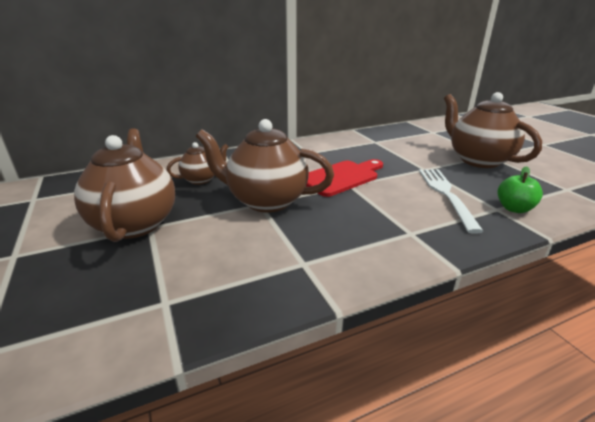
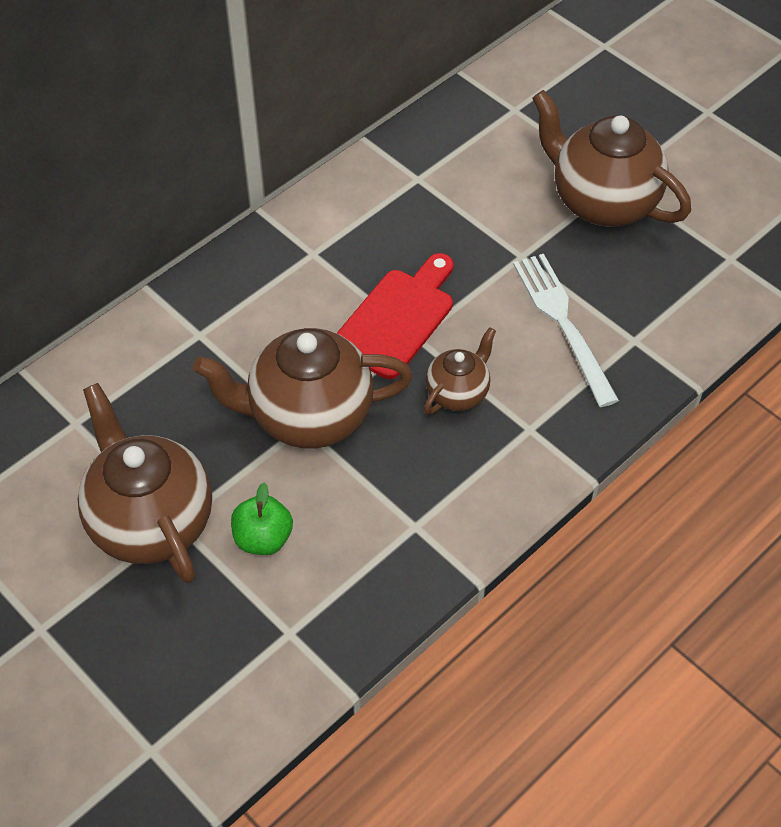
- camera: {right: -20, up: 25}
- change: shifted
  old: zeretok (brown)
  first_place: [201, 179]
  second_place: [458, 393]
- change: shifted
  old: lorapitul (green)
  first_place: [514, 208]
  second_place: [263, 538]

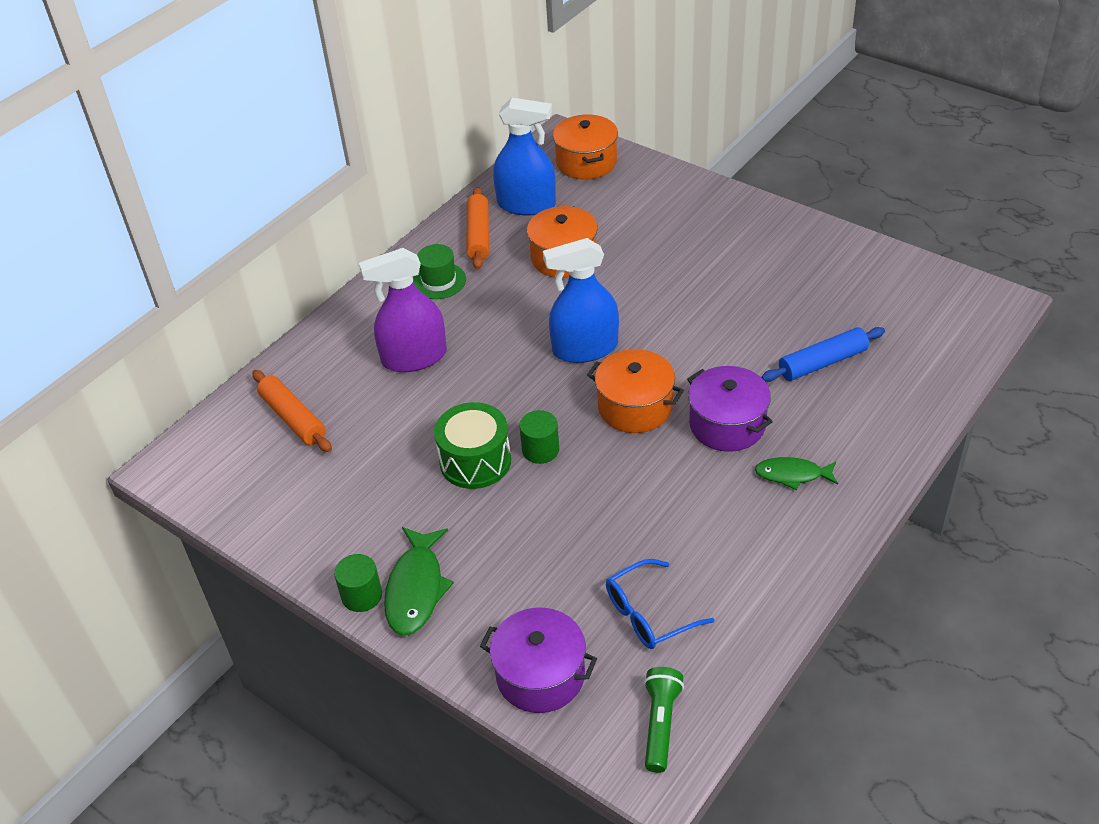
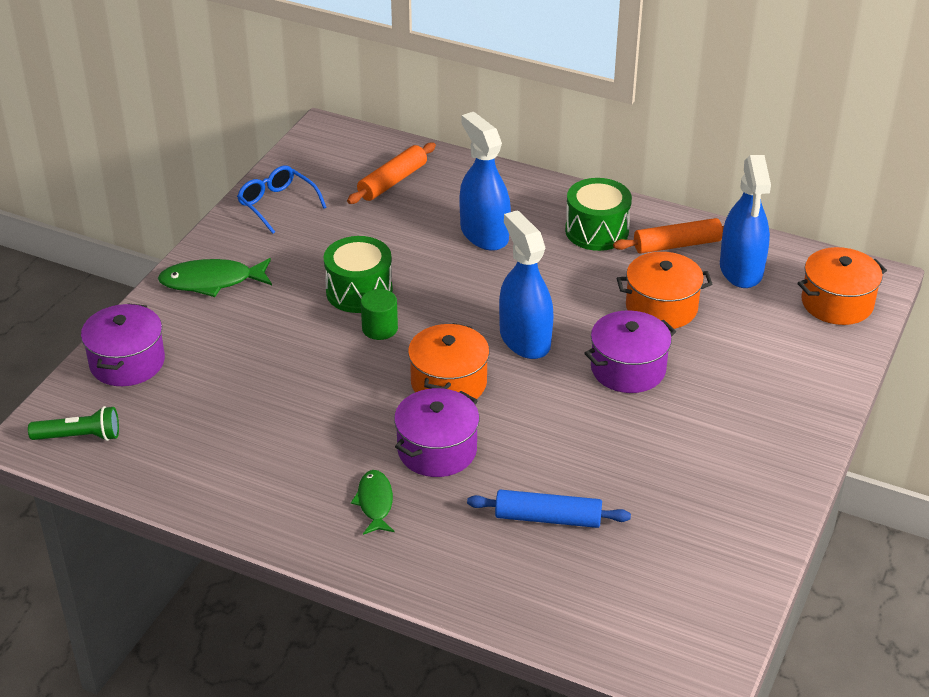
- camera: {right: 75, up: -5}
- change: gone
  old: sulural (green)
  first_place: [362, 595]
- change: new
  new: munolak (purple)
  second_place: [628, 369]
- change: shifted
  old: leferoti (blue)
  first_place: [648, 614]
  second_place: [277, 204]
- change: swapped
  old: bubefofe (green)
  new: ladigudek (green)
  first_place: [439, 281]
  second_place: [597, 231]
- change: repainted
  old: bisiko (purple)
  new: bisiko (blue)
  first_place: [414, 357]
  second_place: [484, 234]
- change: rotated
  old: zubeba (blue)
  first_place: [822, 363]
  second_place: [548, 518]
  degrees: -45

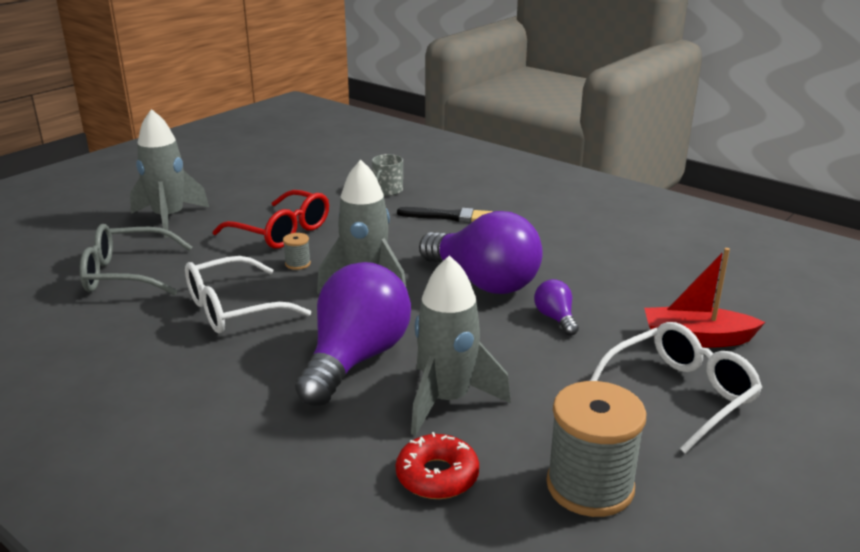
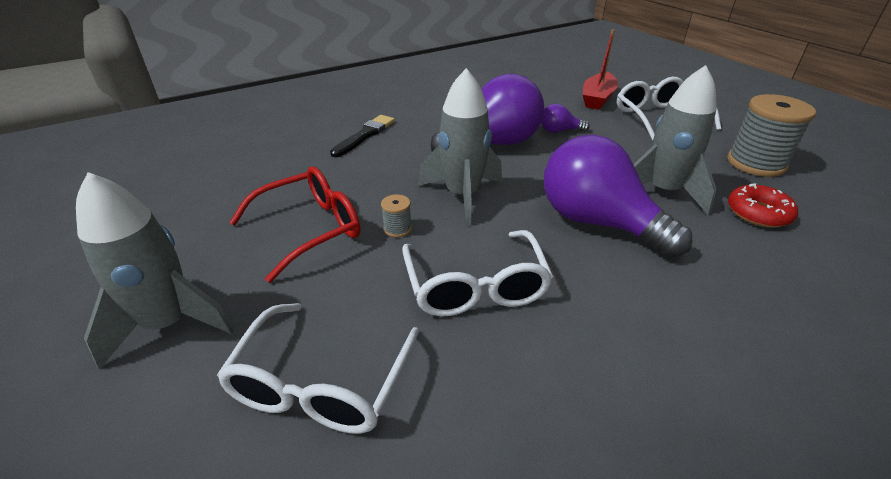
- camera: {right: -70, up: 10}
- change: gone
  old: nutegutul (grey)
  first_place: [387, 191]
- change: repainted
  old: leferoti (grey)
  new: leferoti (white)
  first_place: [126, 274]
  second_place: [321, 384]

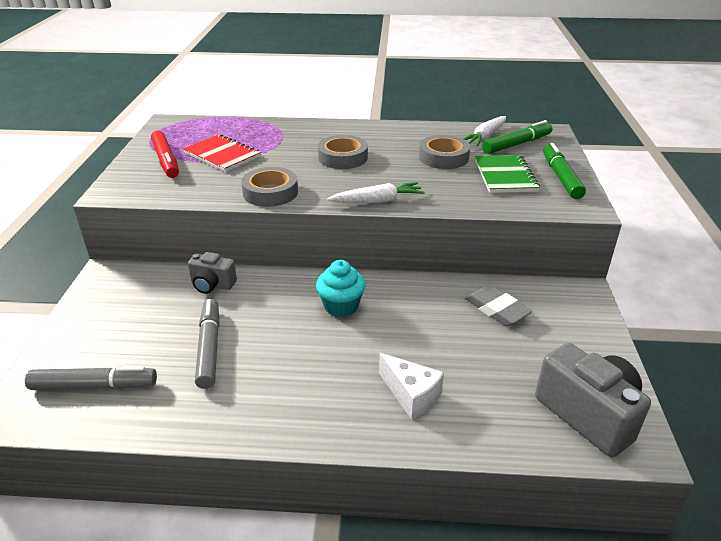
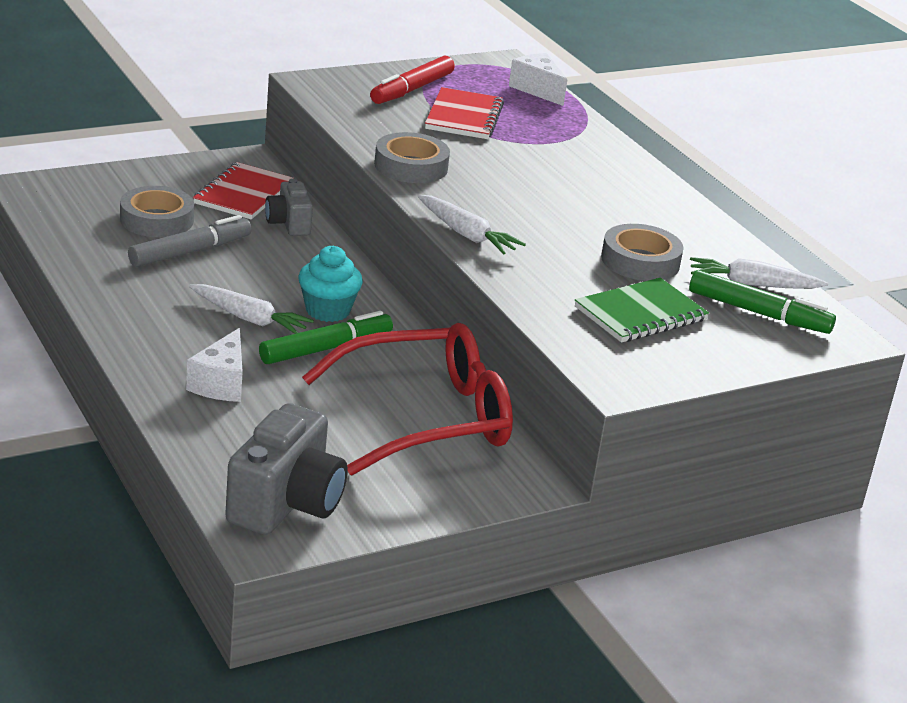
- camera: {right: 55, up: -5}
- change: gone
  old: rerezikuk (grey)
  first_place: [94, 386]
- change: new
  new: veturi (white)
  second_place: [249, 319]
- change: new
  new: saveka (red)
  second_place: [243, 194]
- change: new
  new: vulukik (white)
  second_place: [537, 89]
- change: shifted
  old: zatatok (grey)
  first_place: [343, 157]
  second_place: [156, 220]
- change: shifted
  old: rerezikuk (green)
  first_place: [561, 177]
  second_place: [325, 348]
- change: swapped
  old: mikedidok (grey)
  new: leferoti (red)
  first_place: [496, 309]
  second_place: [425, 418]

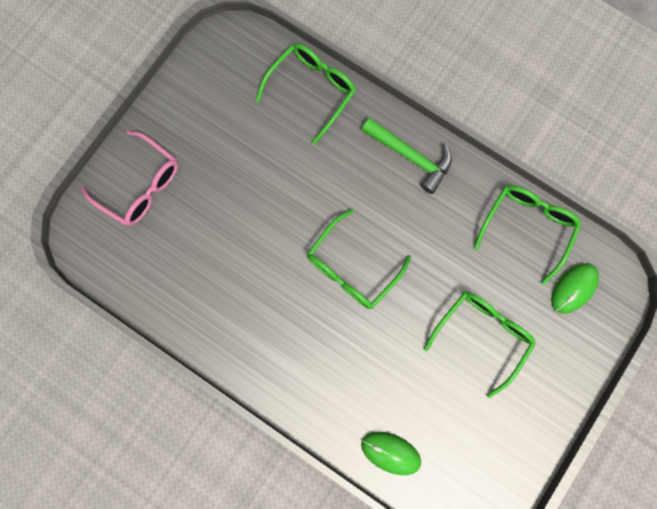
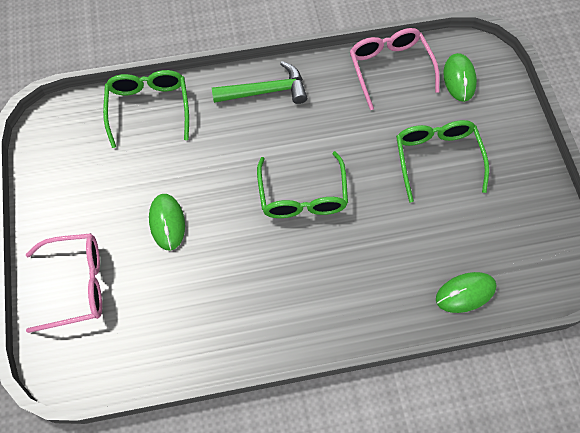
- camera: {right: -45, up: -15}
- change: new
  new: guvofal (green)
  second_place: [167, 222]
- change: repainted
  old: leferoti (green)
  new: leferoti (pink)
  first_place: [527, 227]
  second_place: [389, 68]

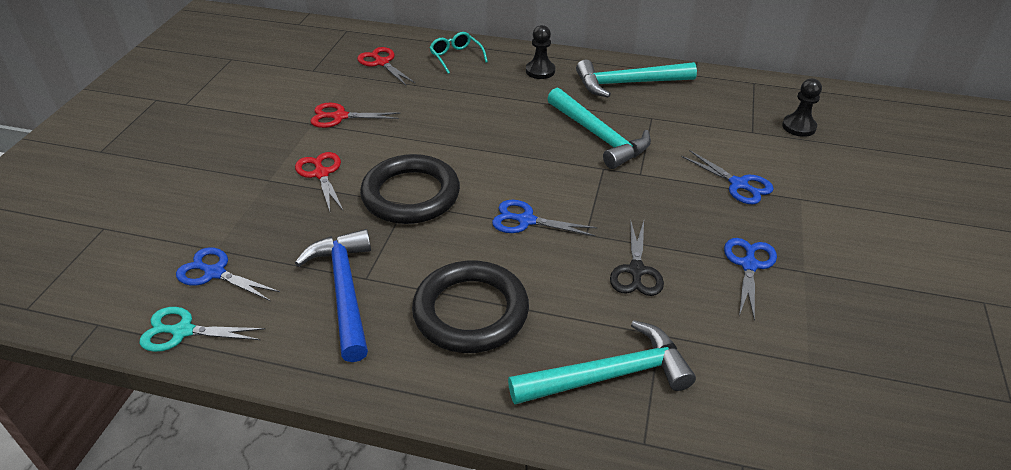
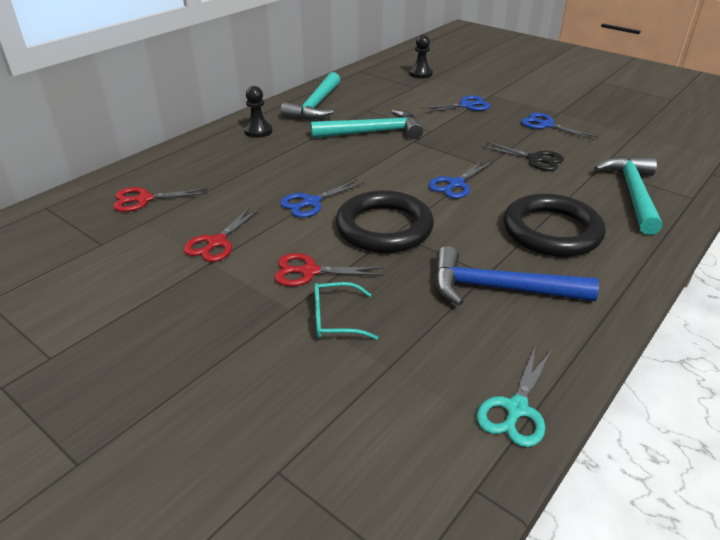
- camera: {right: -65, up: -5}
- change: shifted
  old: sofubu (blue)
  first_place: [215, 273]
  second_place: [311, 202]
- change: shifted
  old: leferoti (turquoise)
  first_place: [456, 57]
  second_place: [336, 319]

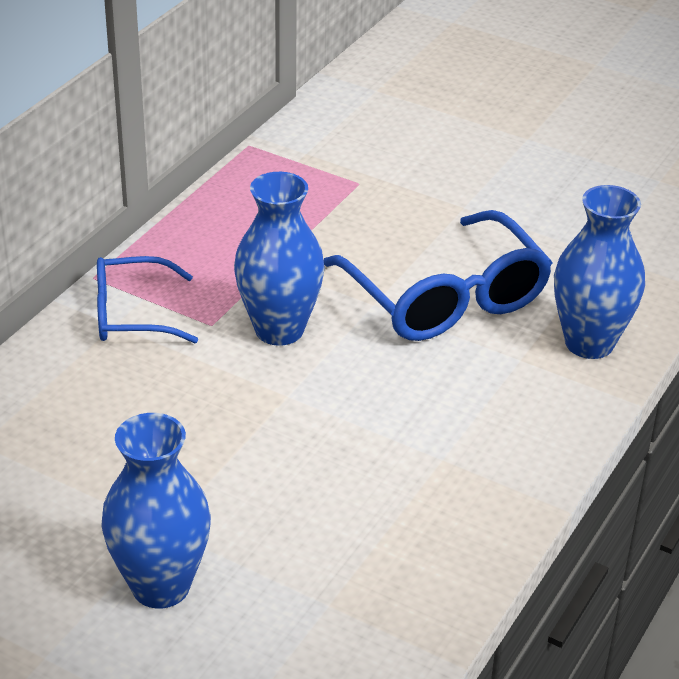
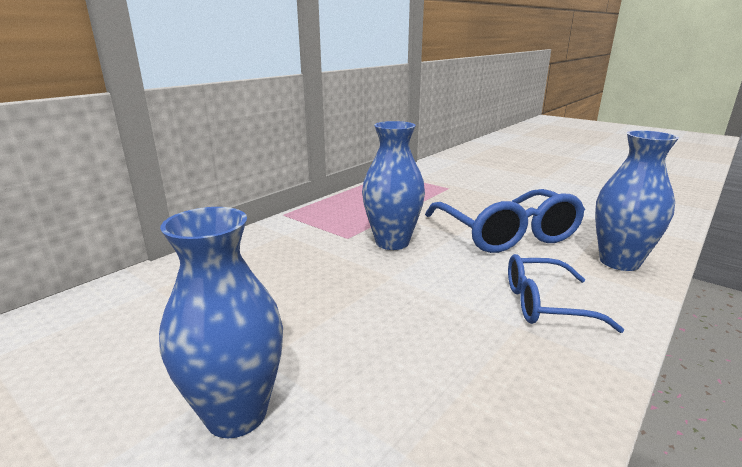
- camera: {right: 10, up: -15}
- change: shifted
  old: leferoti (blue)
  first_place: [131, 314]
  second_place: [544, 304]

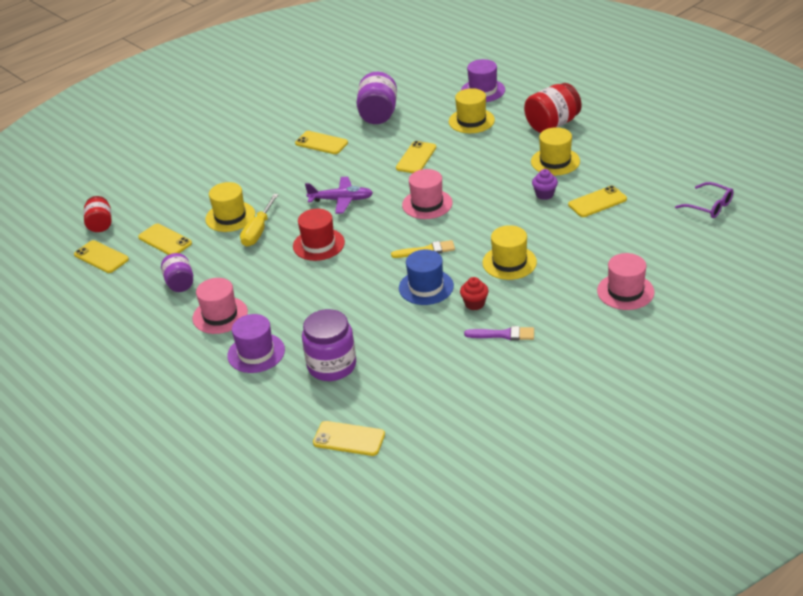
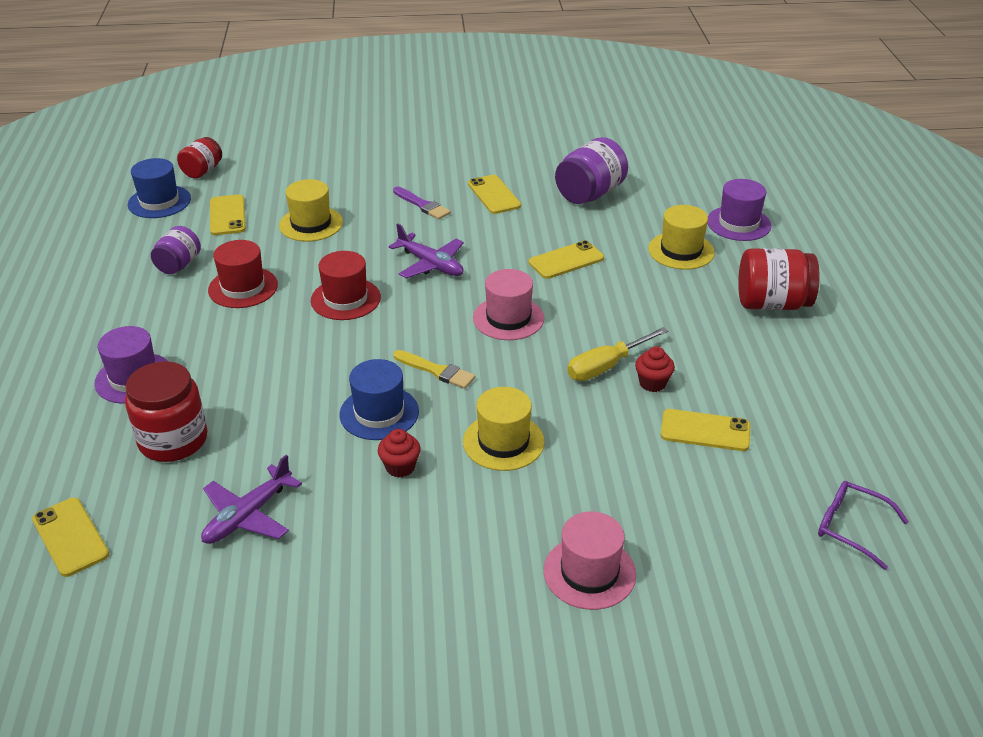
- camera: {right: 35, up: 0}
- change: gone
  old: bubefofe (pink)
  first_place: [220, 315]
- change: gone
  old: bubefofe (yellow)
  first_place: [555, 161]
- change: new
  new: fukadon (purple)
  second_place: [248, 515]
- change: new
  new: bubefofe (red)
  second_place: [243, 287]
- change: shifted
  old: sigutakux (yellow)
  first_place: [258, 231]
  second_place: [606, 366]
- change: shifted
  old: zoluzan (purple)
  first_place: [503, 334]
  second_place: [422, 205]
- change: swapped
  old: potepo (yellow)
  new: bubefofe (blue)
  first_place: [101, 257]
  second_place: [159, 202]
- change: repainted
  old: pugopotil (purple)
  new: pugopotil (red)
  first_place: [332, 366]
  second_place: [173, 440]
- change: repainted
  old: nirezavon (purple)
  new: nirezavon (red)
  first_place: [544, 194]
  second_place: [652, 383]
- change: rotated
  old: leferoti (purple)
  first_place: [709, 206]
  second_place: [851, 527]
  degrees: 135

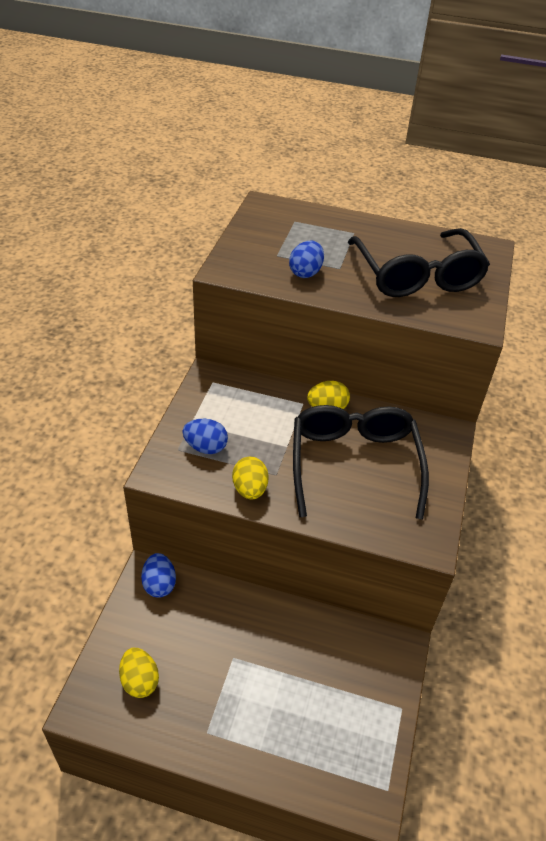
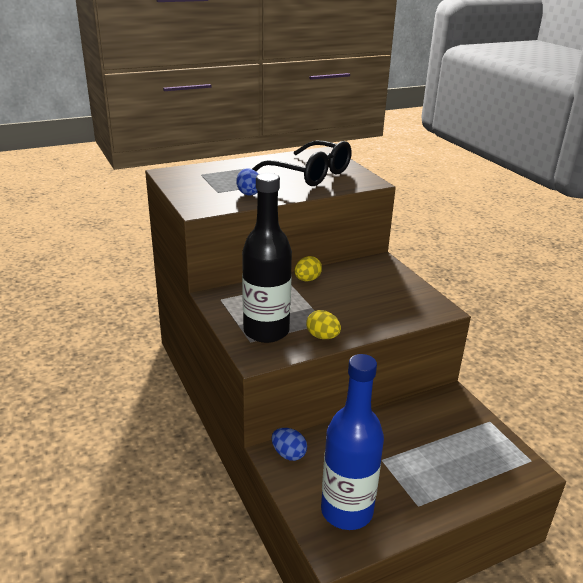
- camera: {right: -40, up: -15}
- change: gone
  old: leferoti (black)
  first_place: [354, 464]
- change: swapped
  old: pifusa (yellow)
  new: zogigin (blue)
  first_place: [140, 681]
  second_place: [346, 511]
- change: swapped
  old: pifusa (blue)
  new: zogigin (black)
  first_place: [206, 447]
  second_place: [266, 331]

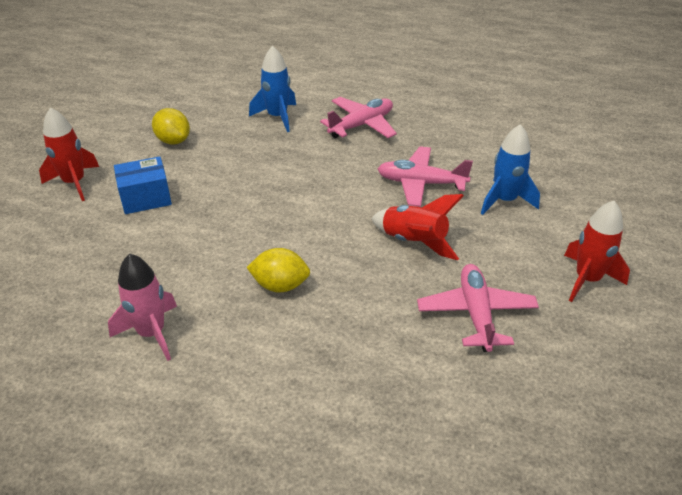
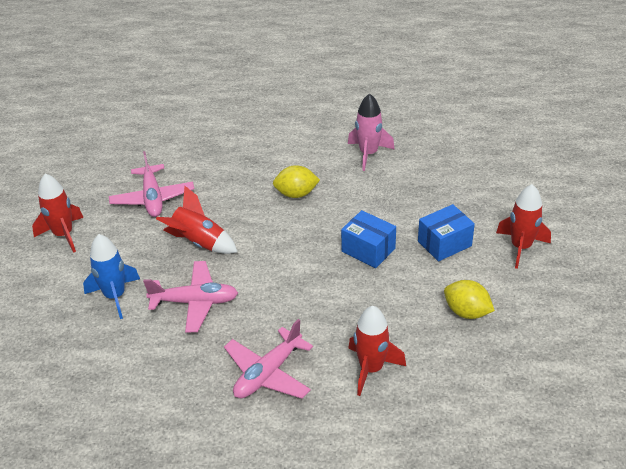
- camera: {right: 170, up: 0}
- change: new
  new: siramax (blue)
  second_place: [368, 250]
- change: repainted
  old: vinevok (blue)
  new: vinevok (red)
  first_place: [277, 117]
  second_place: [371, 369]

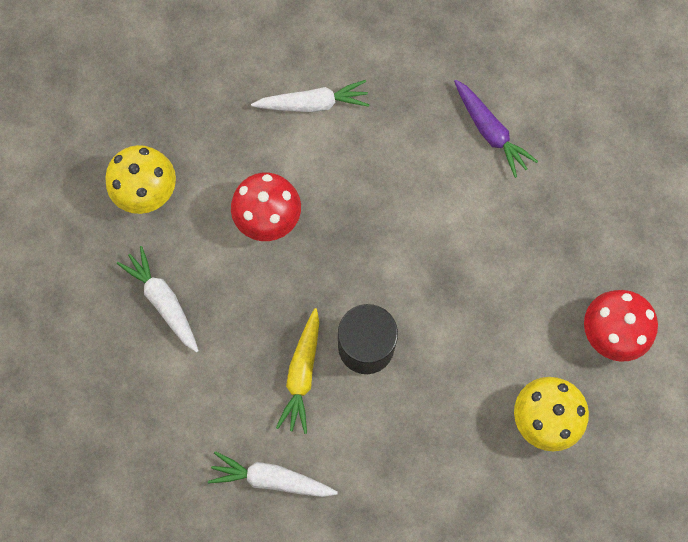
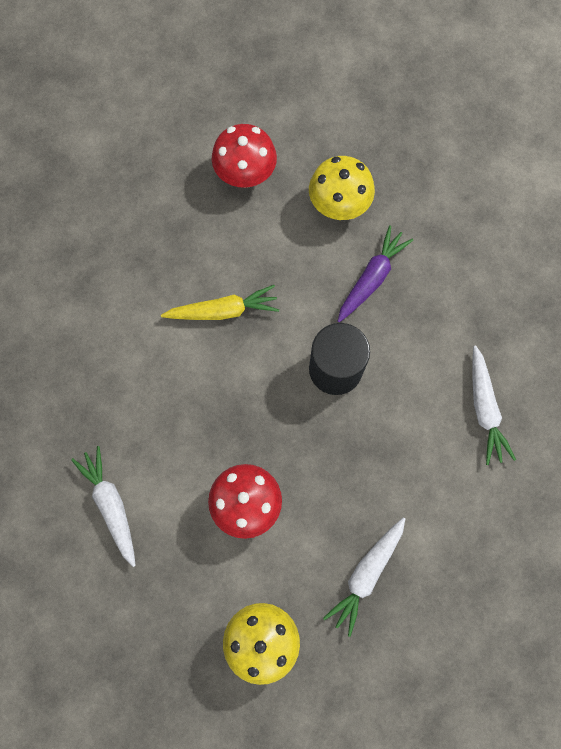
- camera: {right: -110, up: 0}
- change: shifted
  old: veturi (yellow)
  first_place: [302, 374]
  second_place: [223, 311]
- change: shifted
  old: veturi (purple)
  first_place: [490, 132]
  second_place: [371, 278]

